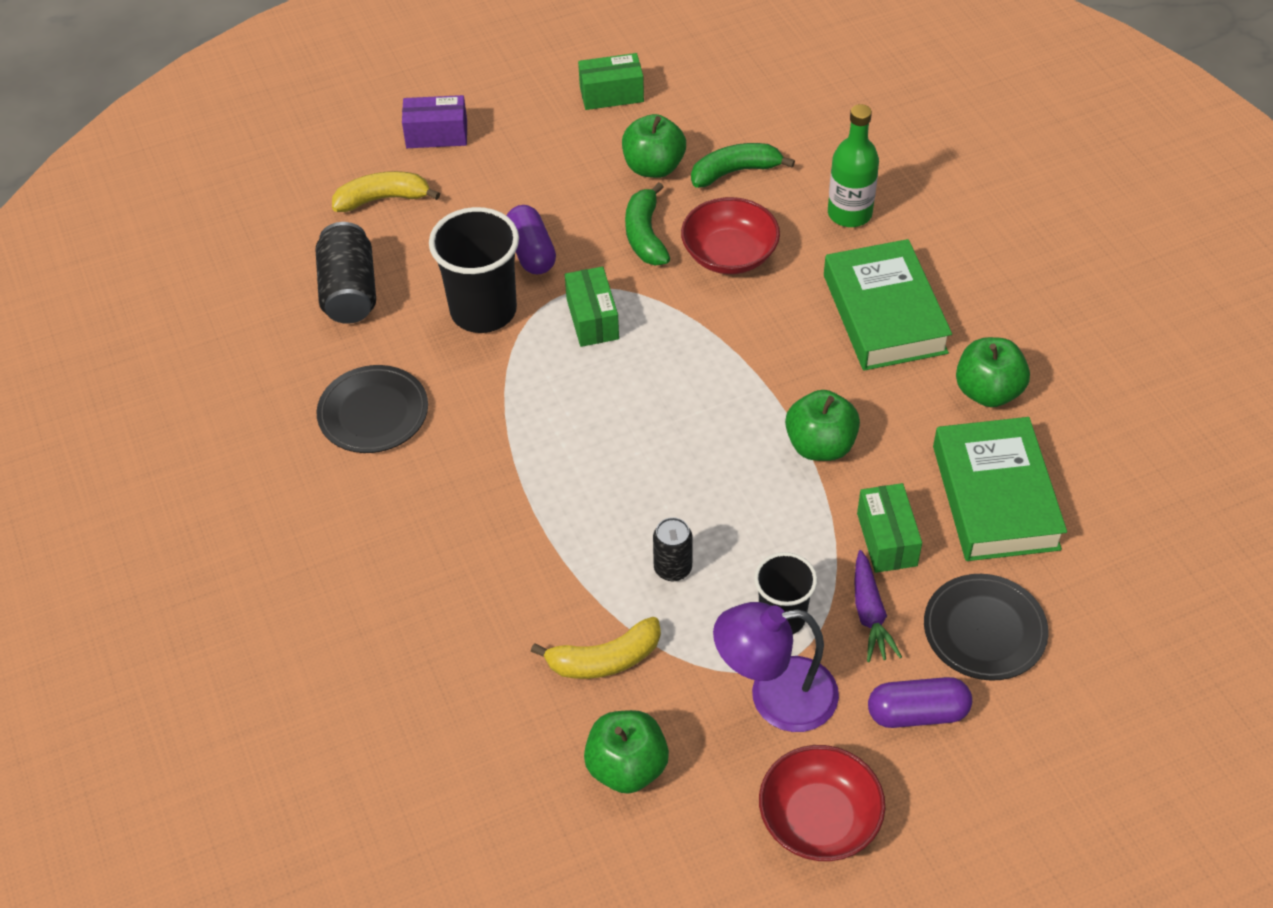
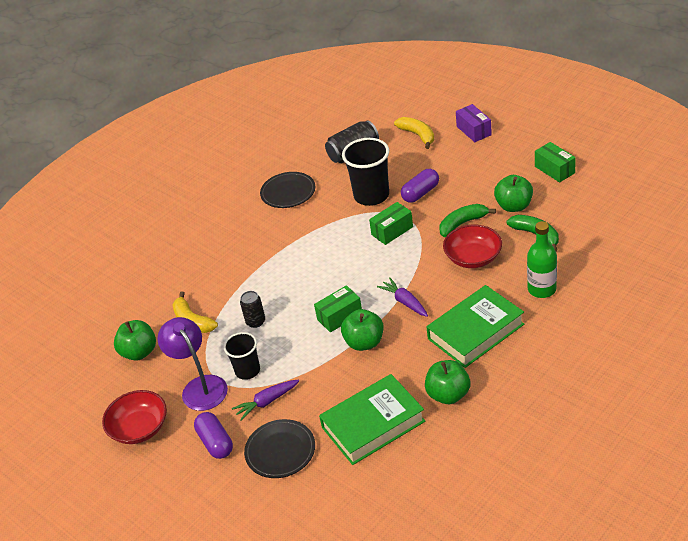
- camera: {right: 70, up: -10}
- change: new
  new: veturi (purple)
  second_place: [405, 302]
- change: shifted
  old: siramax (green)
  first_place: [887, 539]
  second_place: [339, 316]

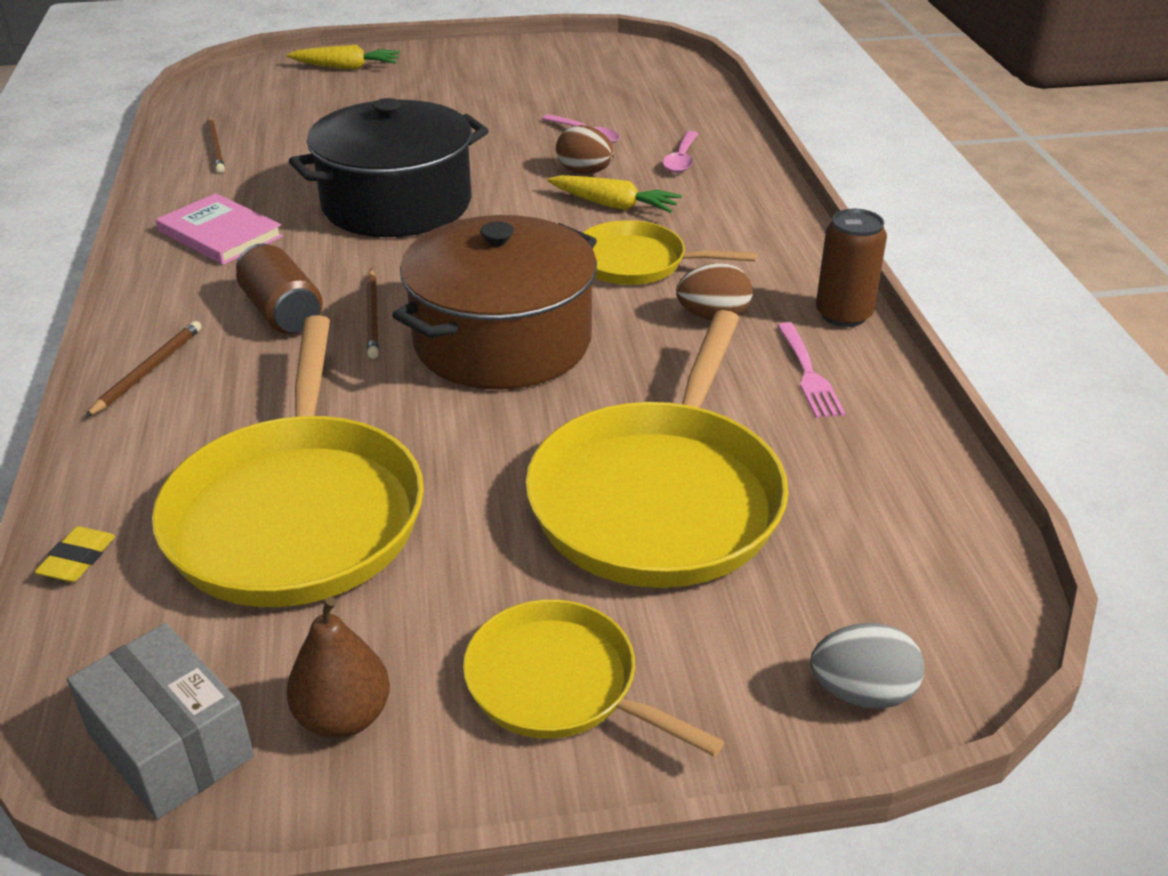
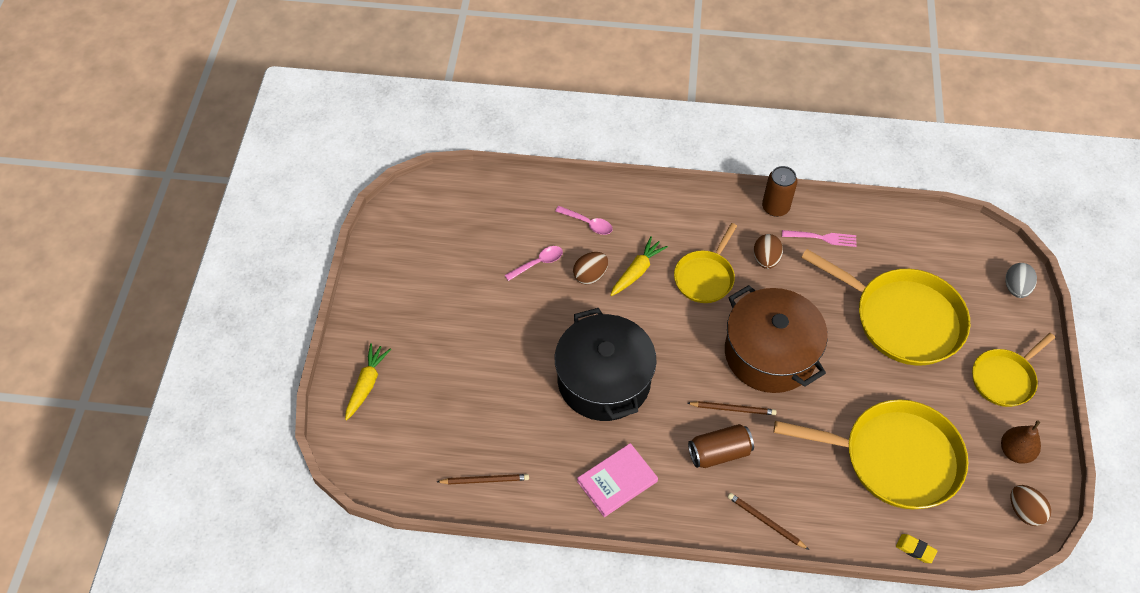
- camera: {right: -75, up: 20}
- change: swapped
  old: siramax (grey)
  new: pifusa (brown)
  first_place: [170, 744]
  second_place: [1024, 511]

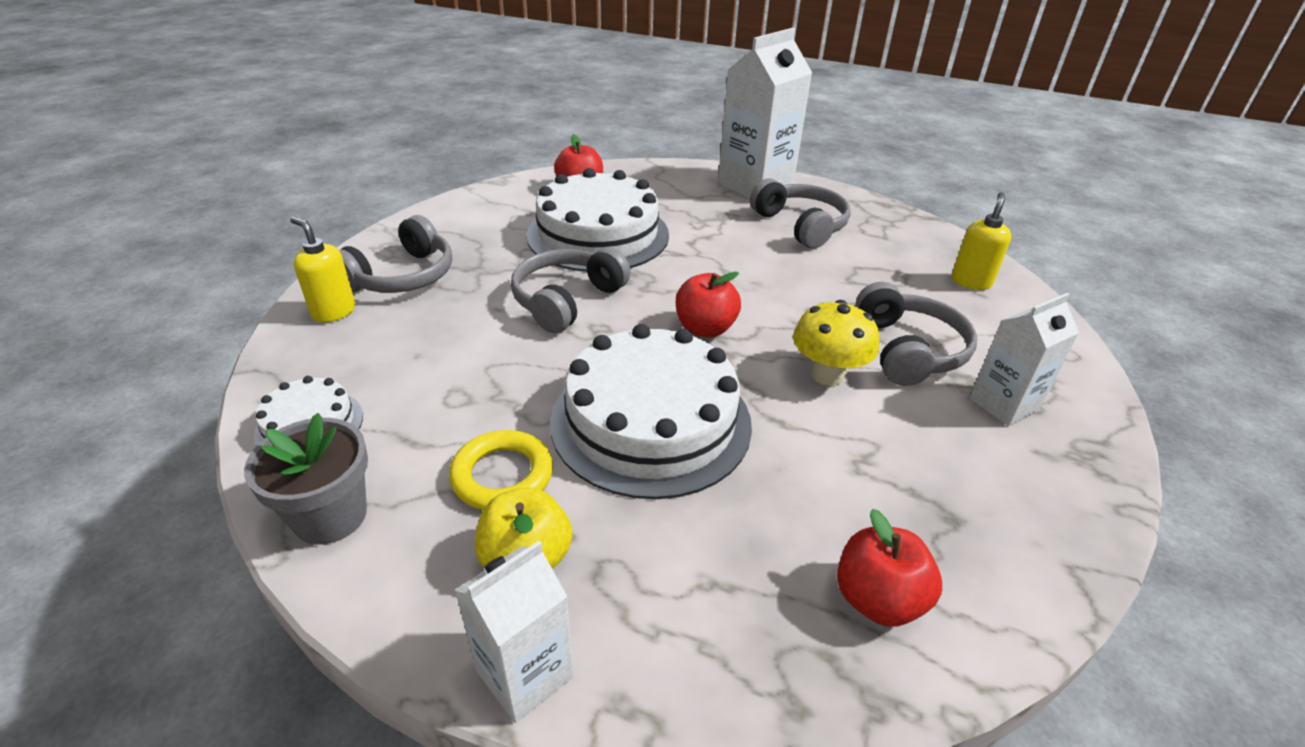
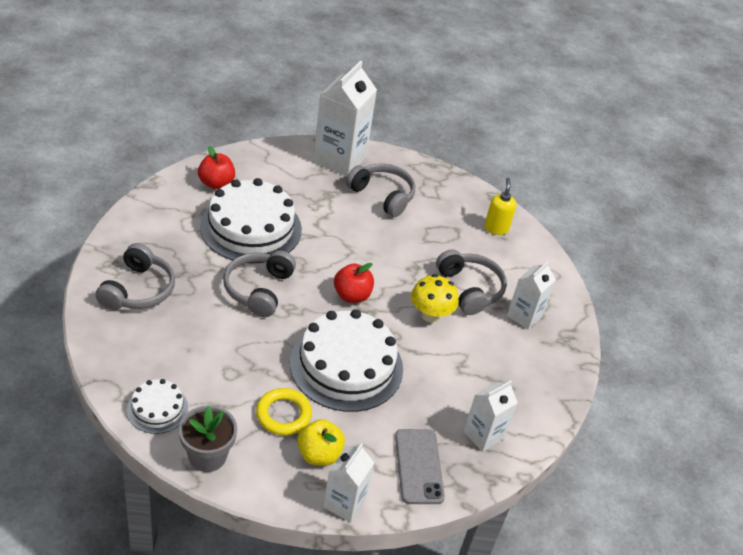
- camera: {right: -25, up: 5}
- change: gone
  old: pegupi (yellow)
  first_place: [333, 312]
- change: new
  new: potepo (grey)
  second_place: [418, 466]
- change: swapped
  old: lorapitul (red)
  new: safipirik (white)
  first_place: [878, 599]
  second_place: [483, 435]

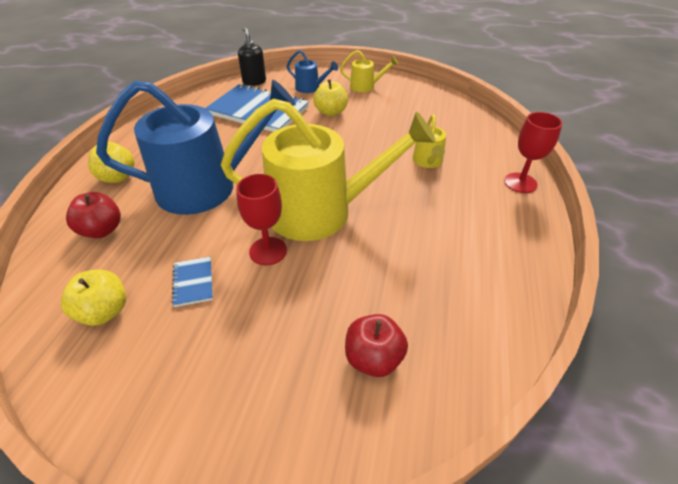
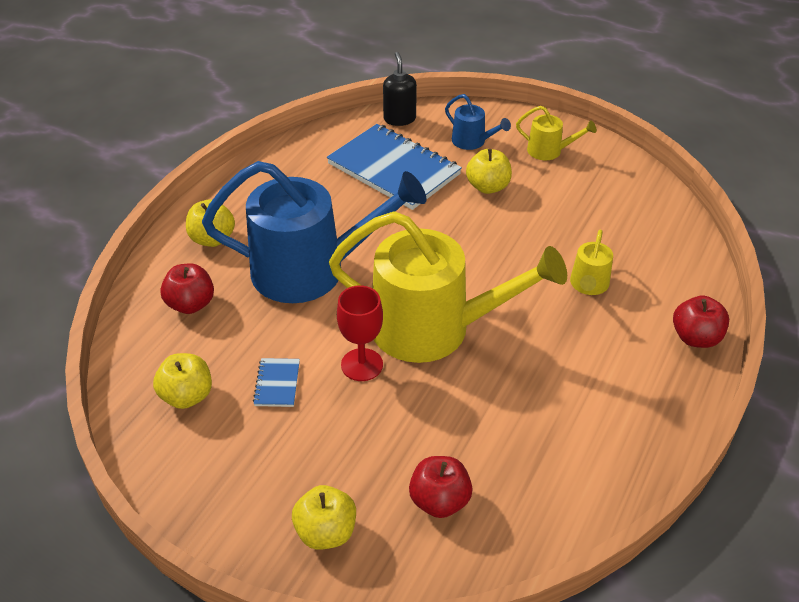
- camera: {right: 15, up: 0}
- change: new
  new: lorapitul (yellow)
  second_place: [326, 532]
- change: swapped
  old: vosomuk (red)
  new: lorapitul (red)
  first_place: [520, 183]
  second_place: [695, 338]

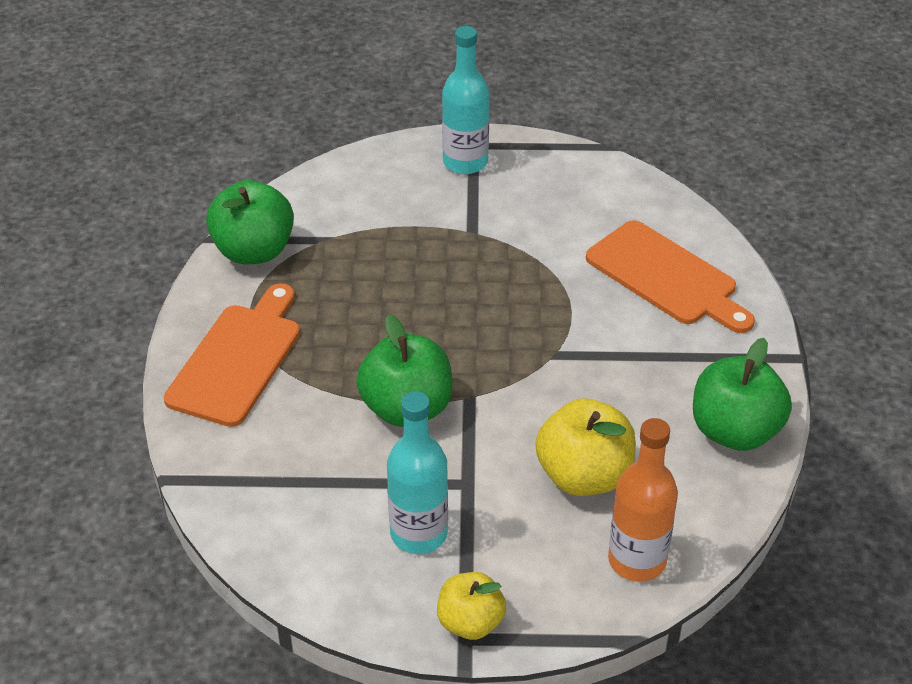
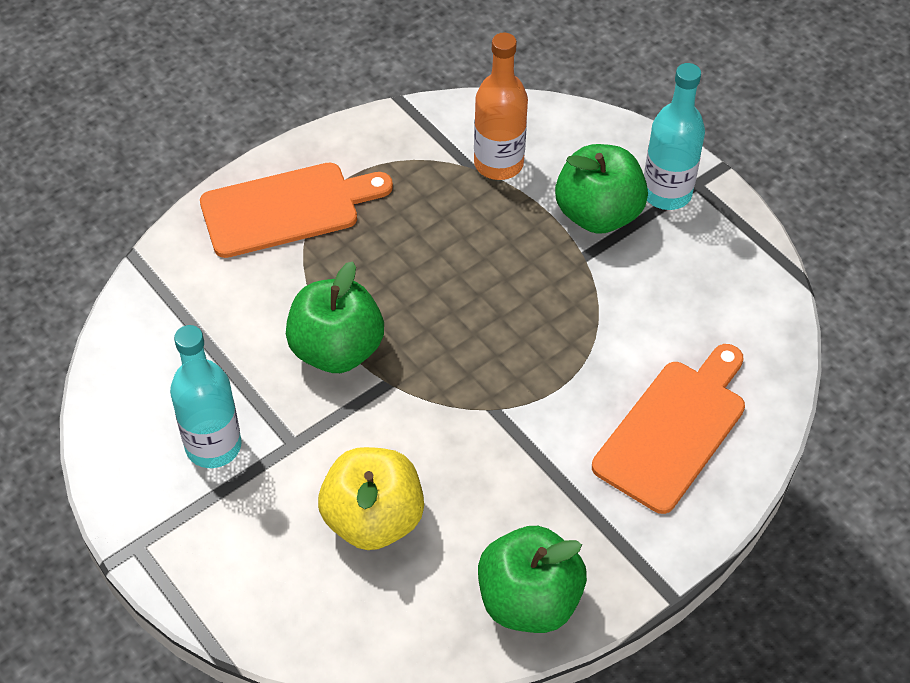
- camera: {right: 50, up: 10}
- change: gone
  old: lorapitul (yellow)
  first_place: [470, 622]
- change: shifted
  old: lorapitul (green)
  first_place: [254, 251]
  second_place: [598, 214]
- change: shifted
  old: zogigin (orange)
  first_place: [637, 560]
  second_place: [498, 163]
- change: rotated
  old: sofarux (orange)
  first_place: [666, 277]
  second_place: [674, 430]
  degrees: -150

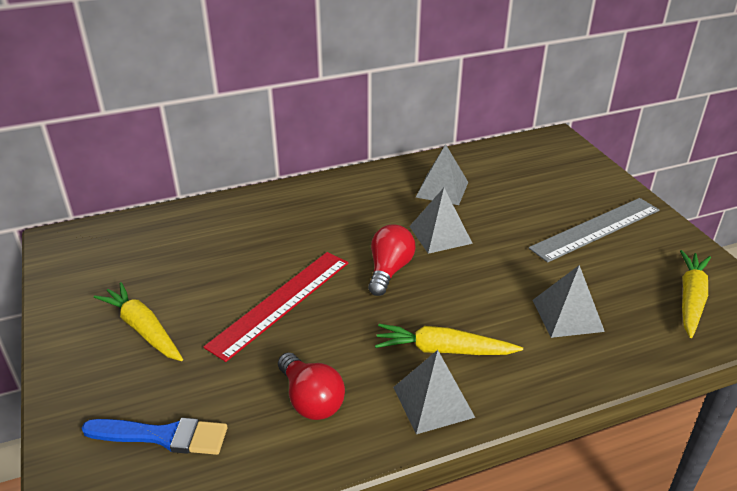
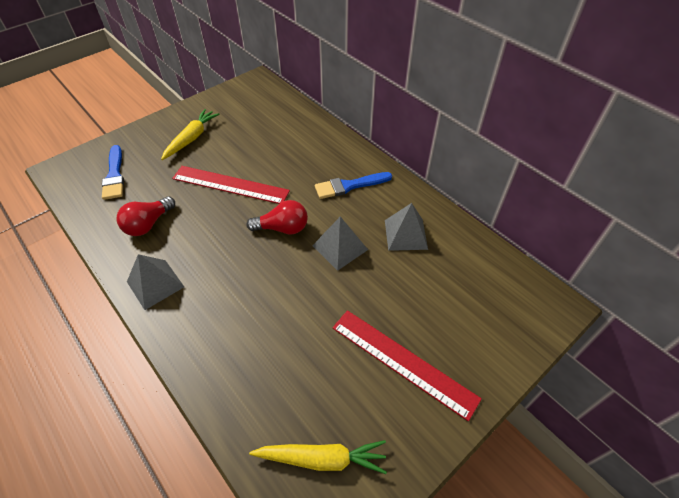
- camera: {right: 70, up: 15}
- change: gone
  old: veturi (yellow)
  first_place: [443, 350]
- change: gone
  old: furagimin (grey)
  first_place: [567, 315]
- change: new
  new: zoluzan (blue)
  second_place: [349, 186]
- change: repainted
  old: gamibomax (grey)
  new: gamibomax (red)
  first_place: [596, 229]
  second_place: [403, 362]

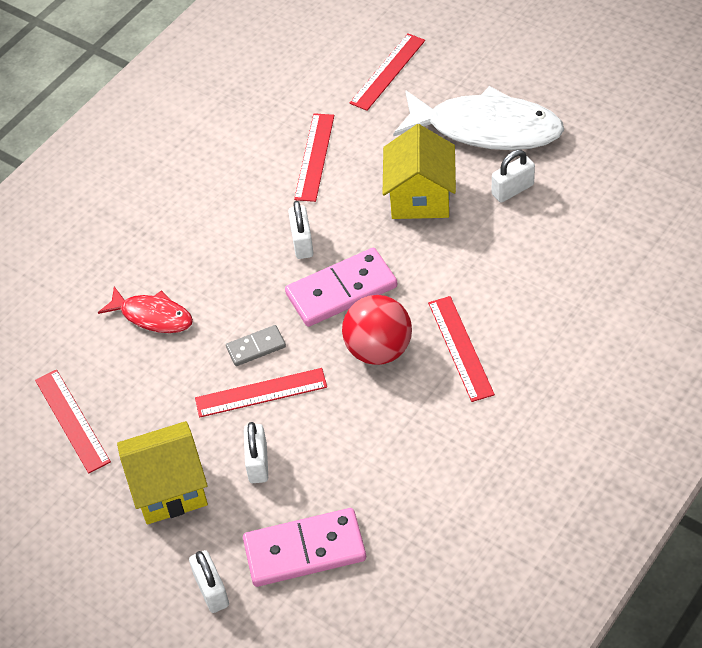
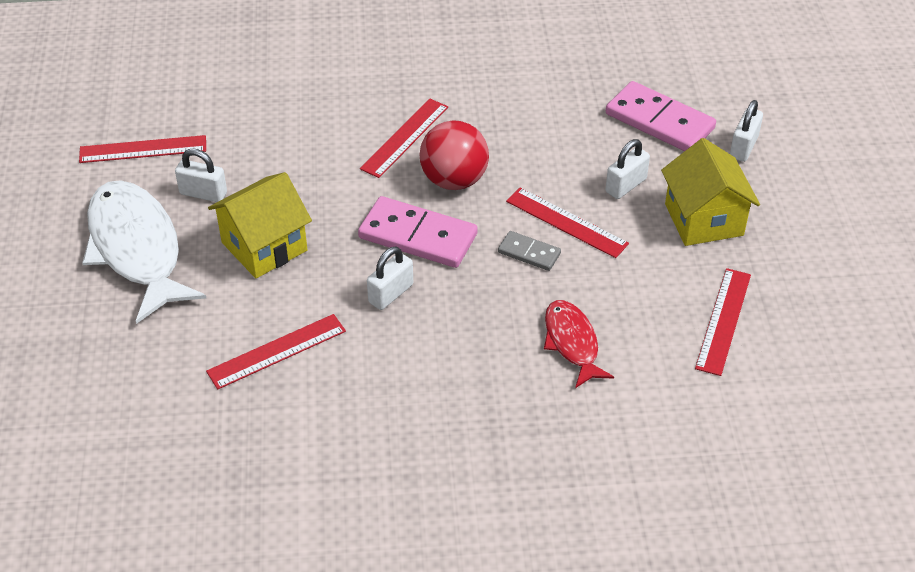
- camera: {right: -135, up: -5}
- change: shifted
  old: gamibomax (red)
  first_place: [387, 71]
  second_place: [143, 149]
- change: rotated
  old: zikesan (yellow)
  first_place: [169, 489]
  second_place: [704, 220]
  degrees: 45

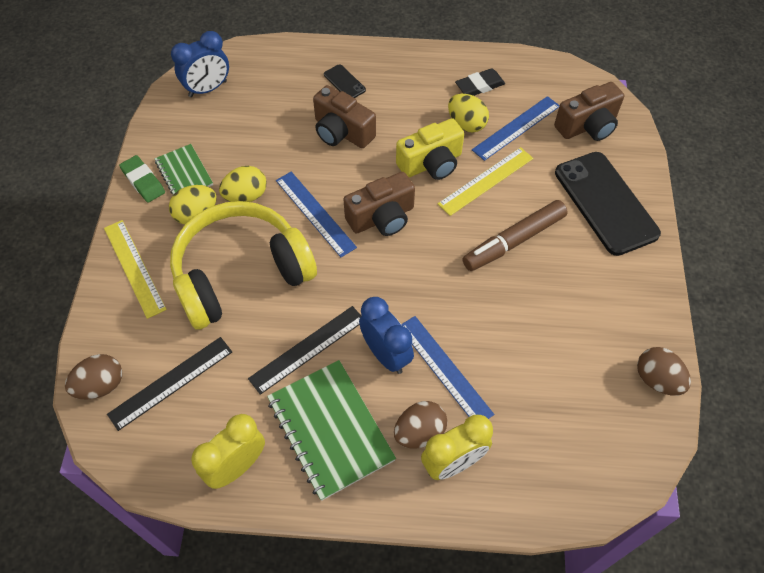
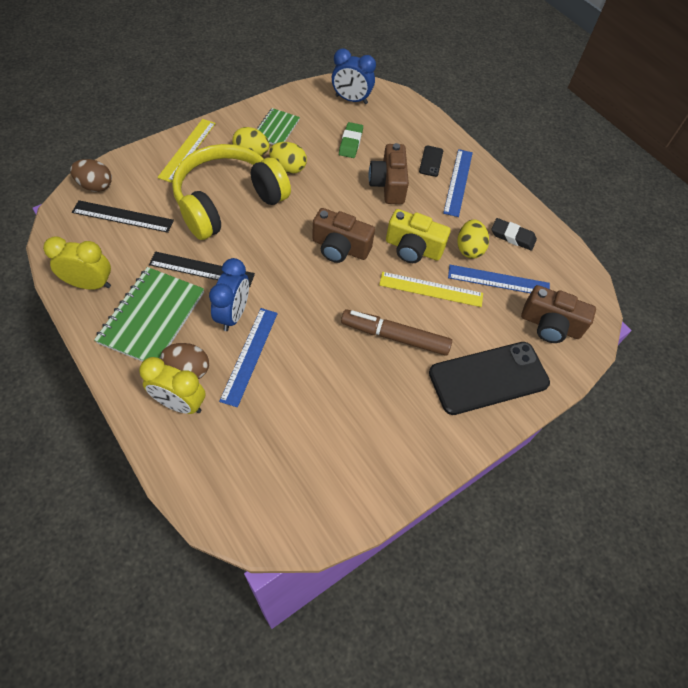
- camera: {right: 45, up: 0}
- change: gone
  old: pifusa (brown)
  first_place: [657, 379]
- change: shifted
  old: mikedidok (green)
  first_place: [143, 181]
  second_place: [350, 142]
- change: shifted
  old: gamibomax (blue)
  first_place: [315, 213]
  second_place: [458, 182]
- change: rotated
  old: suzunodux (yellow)
  first_place: [241, 274]
  second_place: [228, 201]
  degrees: -60
- change: rotated
  old: potepo (black)
  first_place: [605, 203]
  second_place: [488, 378]
  degrees: 45

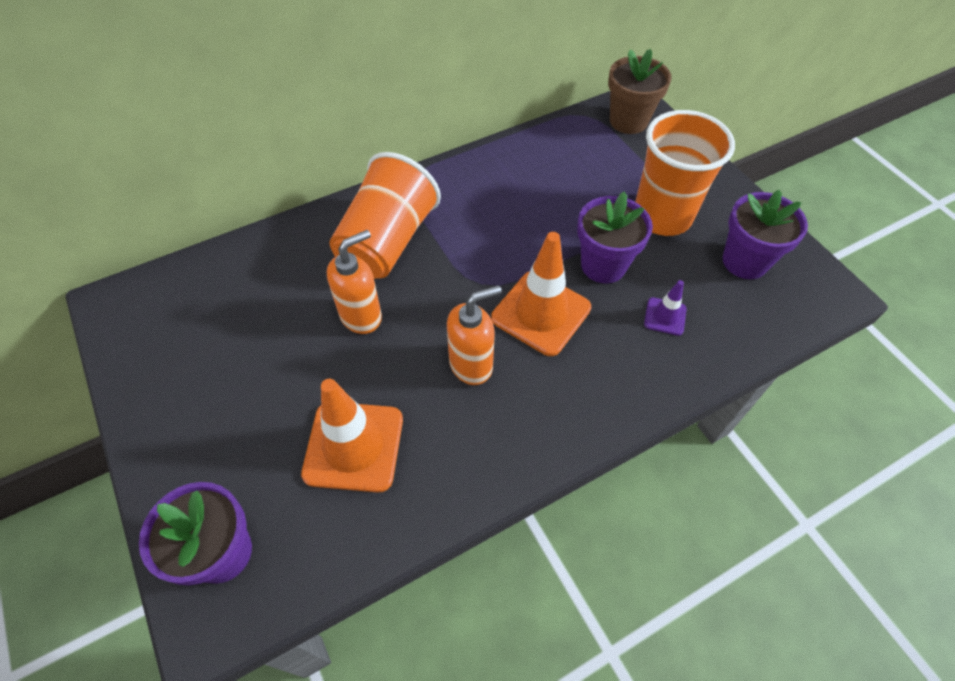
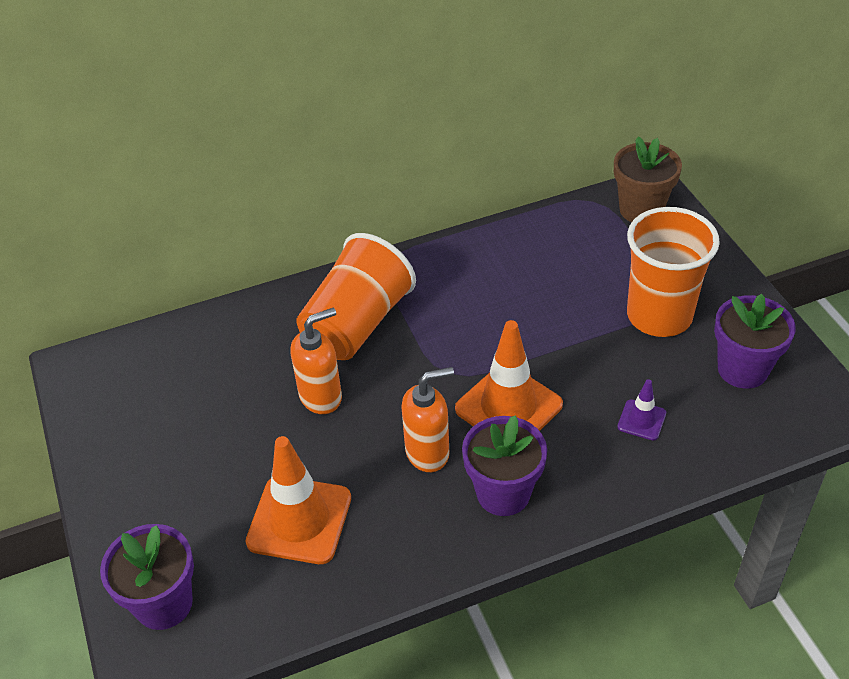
- camera: {right: 10, up: -10}
- change: shifted
  old: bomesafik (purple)
  first_place: [603, 265]
  second_place: [503, 493]

